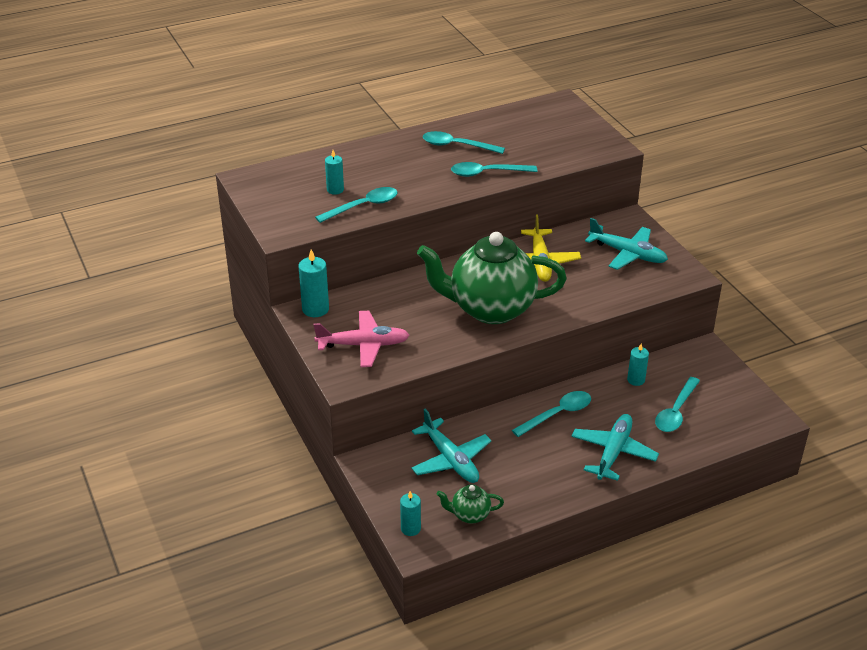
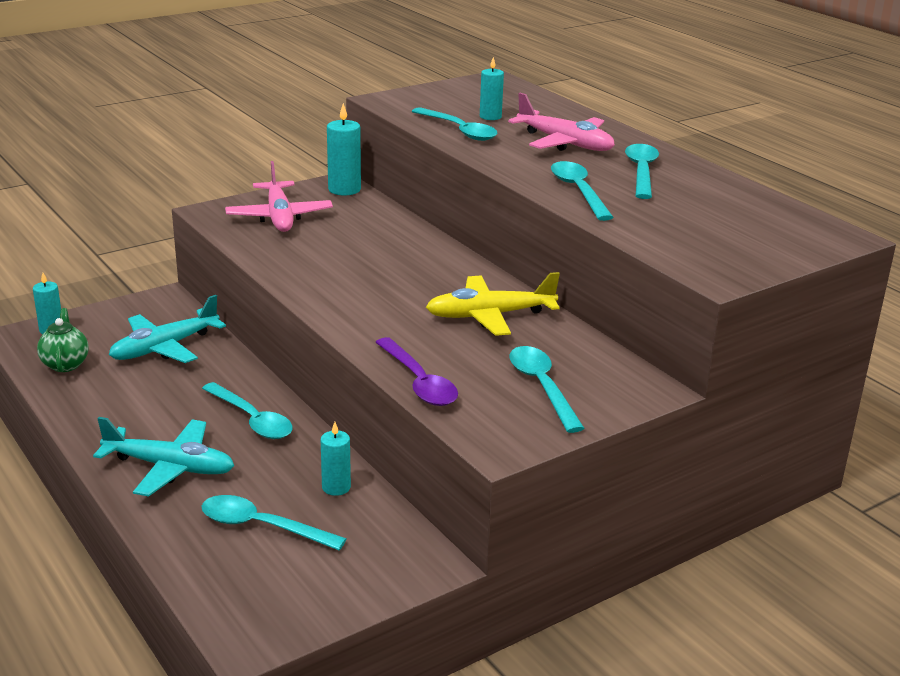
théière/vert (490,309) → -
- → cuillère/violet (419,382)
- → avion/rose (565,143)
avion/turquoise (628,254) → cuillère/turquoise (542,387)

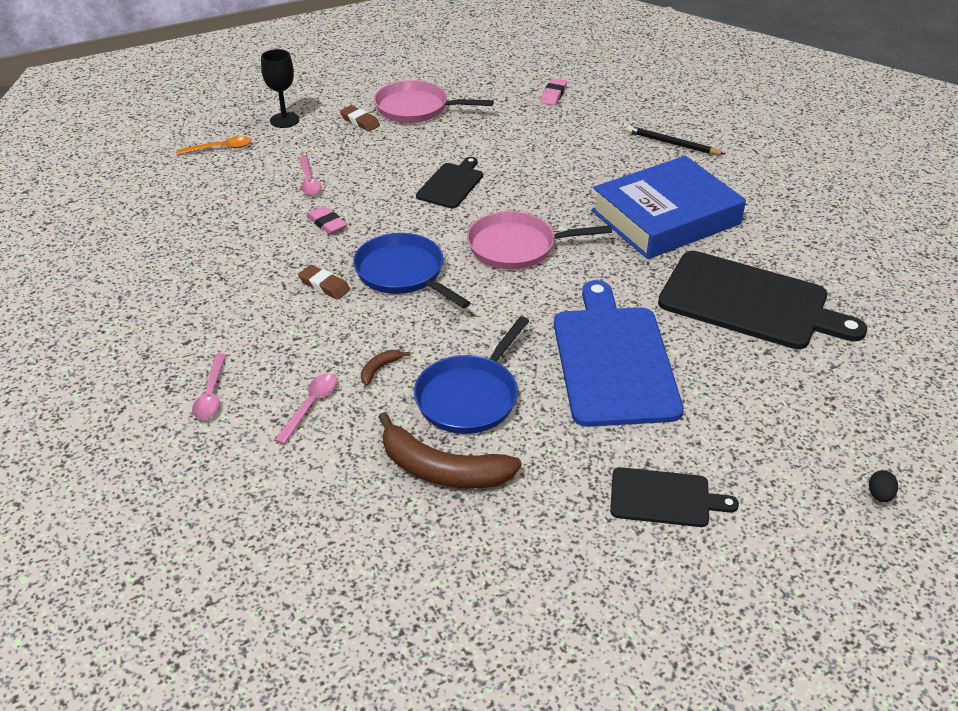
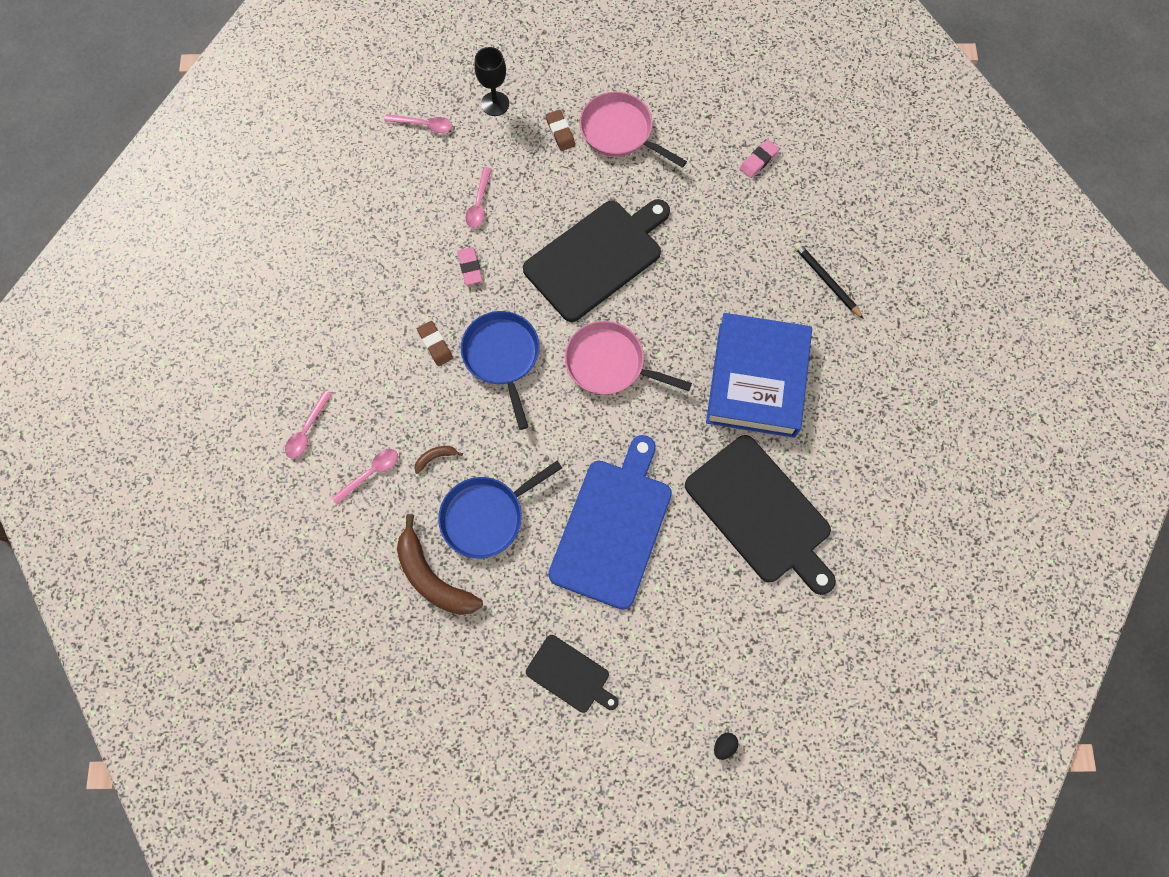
cuillère/orange (220,148) → cuillère/rose (424,125)
livre/bleu (665,217) → livre/bleu (756,379), 75 degrees counterclockwise
planche à découper/noir (451,184) → planche à découper/noir (597,257), x1.91

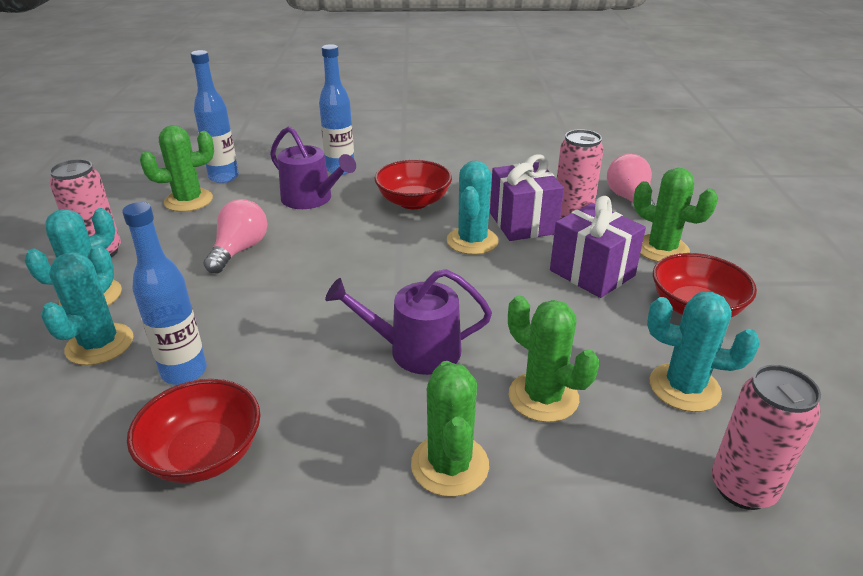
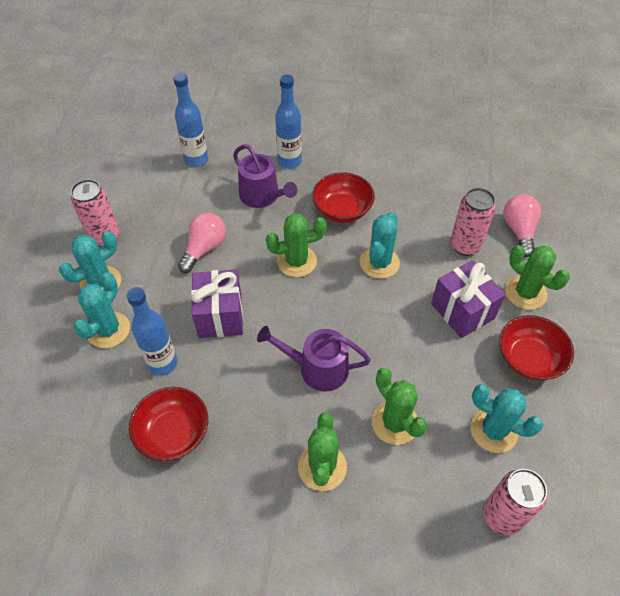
cactus/vert (188,200) → cactus/vert (296,261), move
cadeau/violet (523,223) → cadeau/violet (220,316), move

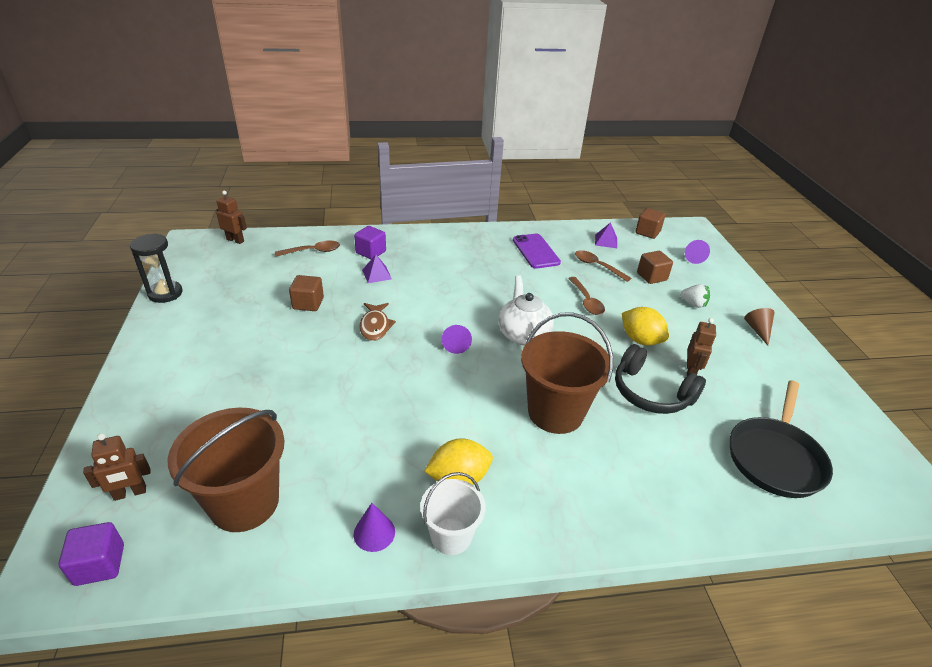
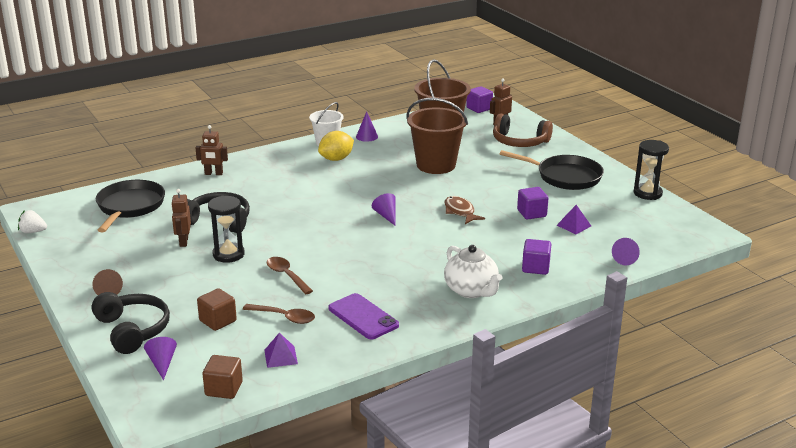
cuillère/marron (313,251) → -
- → casque audio/noir (132,330)
- → casque audio/marron (519,141)
- → poêle/noir (565,177)
- → cône/violet (626,258)
robot/marron (235,240) → robot/marron (213,174), move
pyramide/violet (377,274) → pyramide/violet (574,225), move
théière/blanc (523,334) → théière/blanc (471,290), move
seau/marron (555,412) → seau/marron (436,165), move
fraise/blanc (693,304) → fraise/blanc (33,232), move
citron/jaune (640,340) → sablier/noir (228,254)
cube/marron (308,303) → cube/violet (531,213)

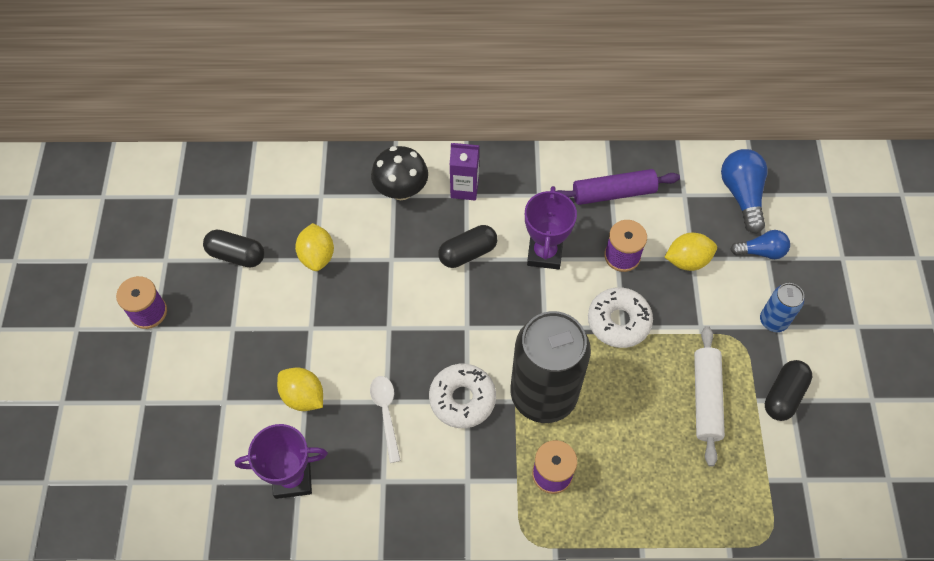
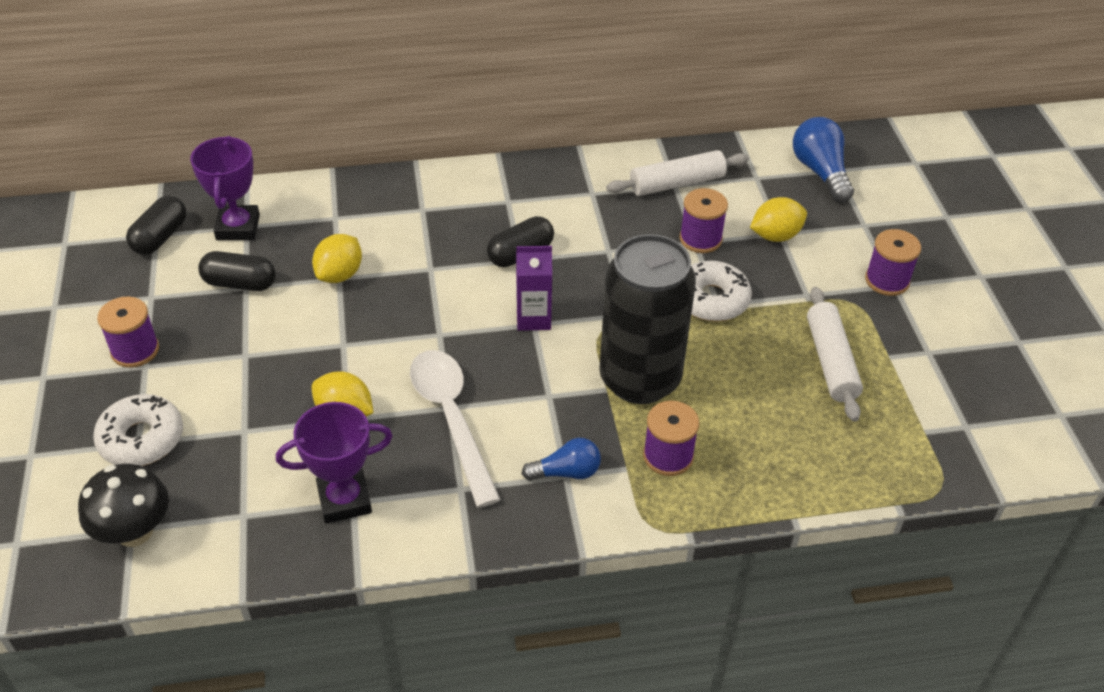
champignon/noir (401,190) → champignon/noir (134,532), move
beignet/blanc (462,399) → beignet/blanc (141,439), move
brique de lait/violet (464,188) → brique de lait/violet (533,318), move
trophée/violet (544,253) → trophée/violet (238,227), move
ampoule/bleu (761,251) → ampoule/bleu (566,472), move
gélule/noir (784,395) → gélule/noir (160,237), move
canette/bleu (773,321) → bobine/violet (887,280)
rouleau à pâtisserie/violet (613,193) → rouleau à pâtisserie/blanc (677,183)
citron/jaune (317,256) → citron/jaune (340,274), 45 degrees clockwise
cuillère/blanc (386,413) → cuillère/blanc (451,419), x1.75

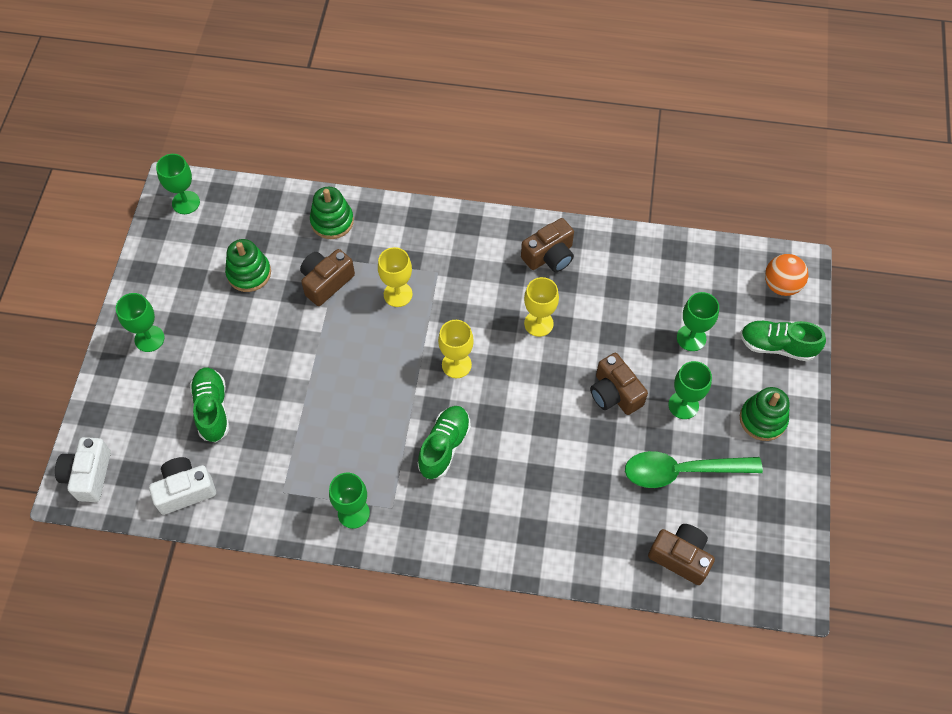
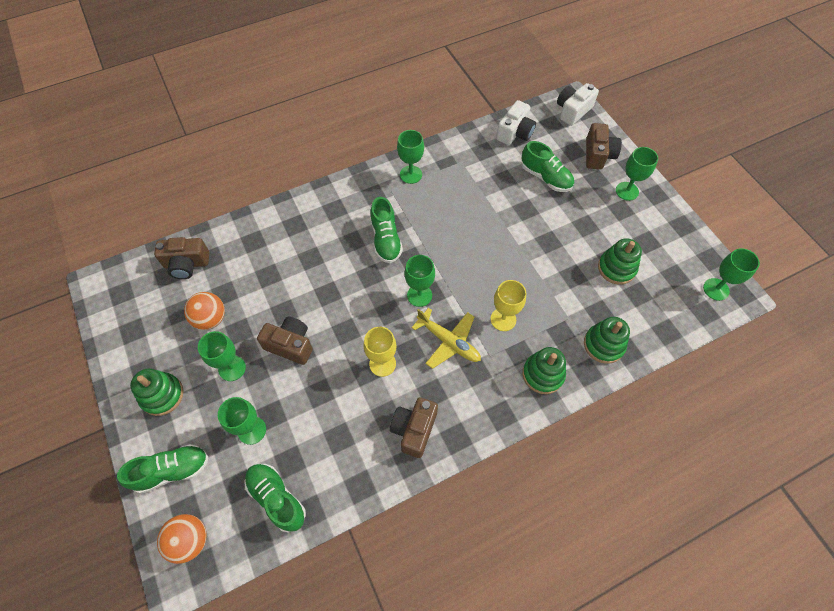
- → chaussure/vert (277,498)
- → avion/jaune (448,341)
- → jouet à empiler/vert (543,374)
appareil photo/marron (326,282) → appareil photo/marron (598,155), move
cuillère/vert (682,471) → balle/orange (210,319)
verre à pied/jaune (456,365) → verre à pied/vert (419,295)
appareil photo/blanc (88,475) → appareil photo/blanc (572,111), 105 degrees counterclockwise

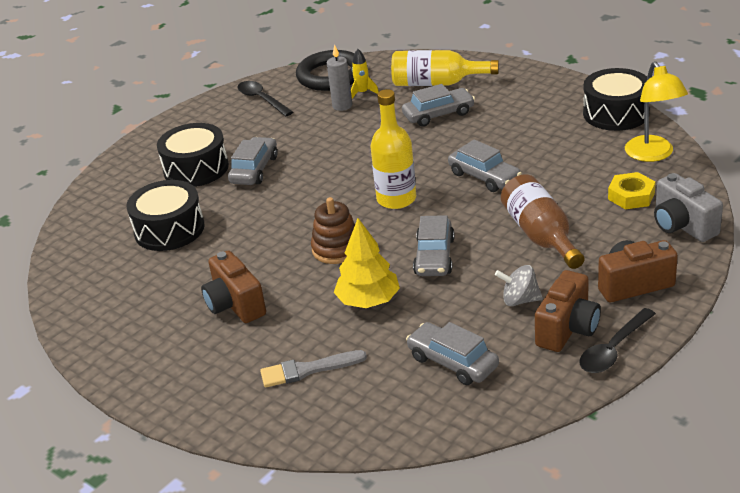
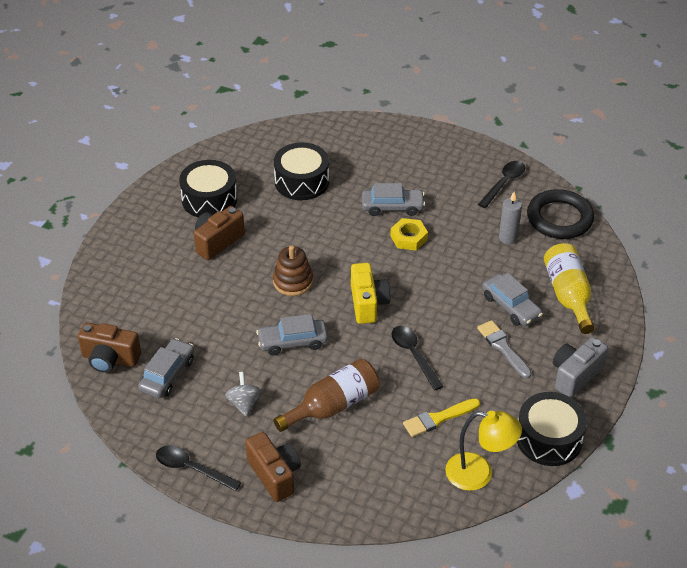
arbre/jaune (368,301) → -
fusée/jaune (362,93) → -
- → pinceau/jaune (438,418)
tambour/noir (196,168) → tambour/noir (209,199), move
pinceau/gris (307,370) → pinceau/gris (503,347), move
appareil photo/marron (567,329) → appareil photo/marron (110,359), move
écrou/jaune (631,196) → écrou/jaune (408,238), move
appareil photo/gris (682,226) → appareil photo/gris (575,375), move
bouteille/jaune (396,199) → appareil photo/jaune (368,303)
voiture/gris (484,177) → cuillère/noir (413,355)
lampe/jaune (653,155) → lampe/jaune (479,474), 135 degrees counterclockwise

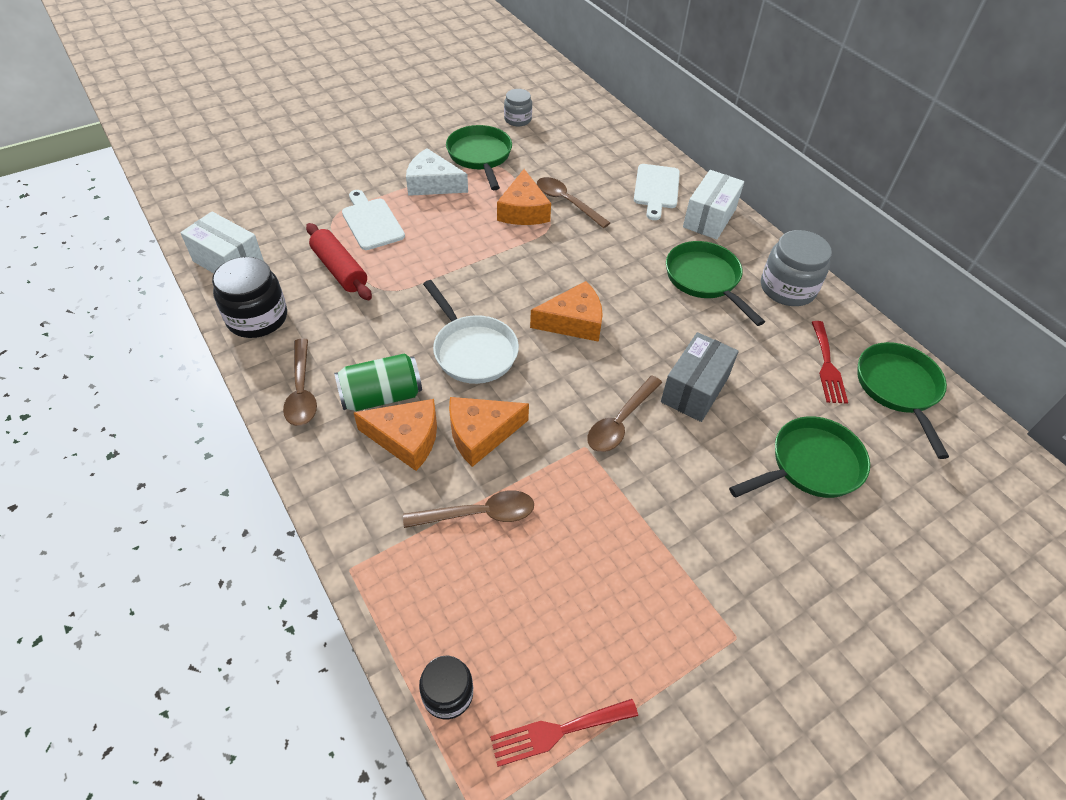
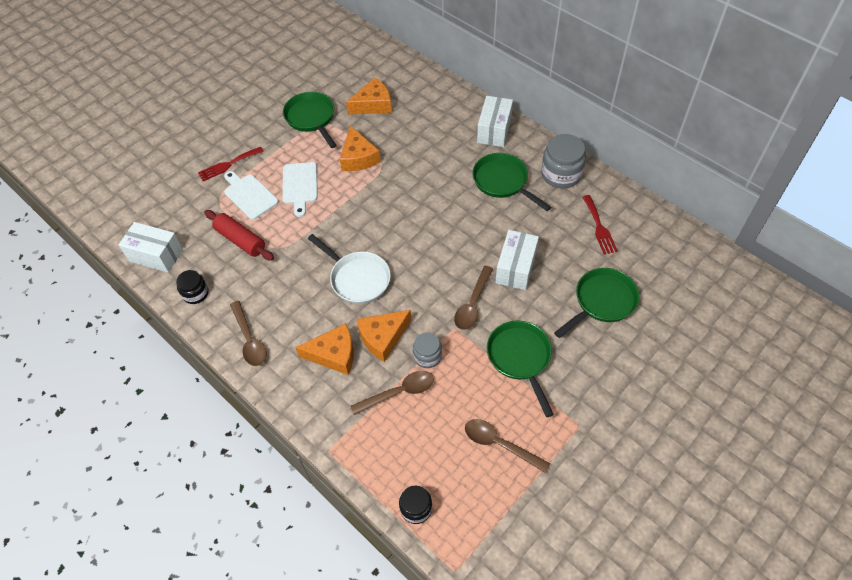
canette/vert (381,396) → -
fromage/blanc (432,184) → -
fourchette/rouge (557,731) → fourchette/rouge (228,165), move
bocal/gris (517,119) → bocal/gris (427,356), move
fromage/orange (573,322) → fromage/orange (373,104), move
cuillère/marron (566,202) → cuillère/marron (499,444), move
planche à découper/blanc (656,189) → planche à découper/blanc (300,186), move
poêle/vert (898,389) → poêle/vert (520,358), move
boîte/gris (695,390) → boîte/blanc (516,268)
bocal/noir (257,318) → bocal/noir (195,293), x0.60

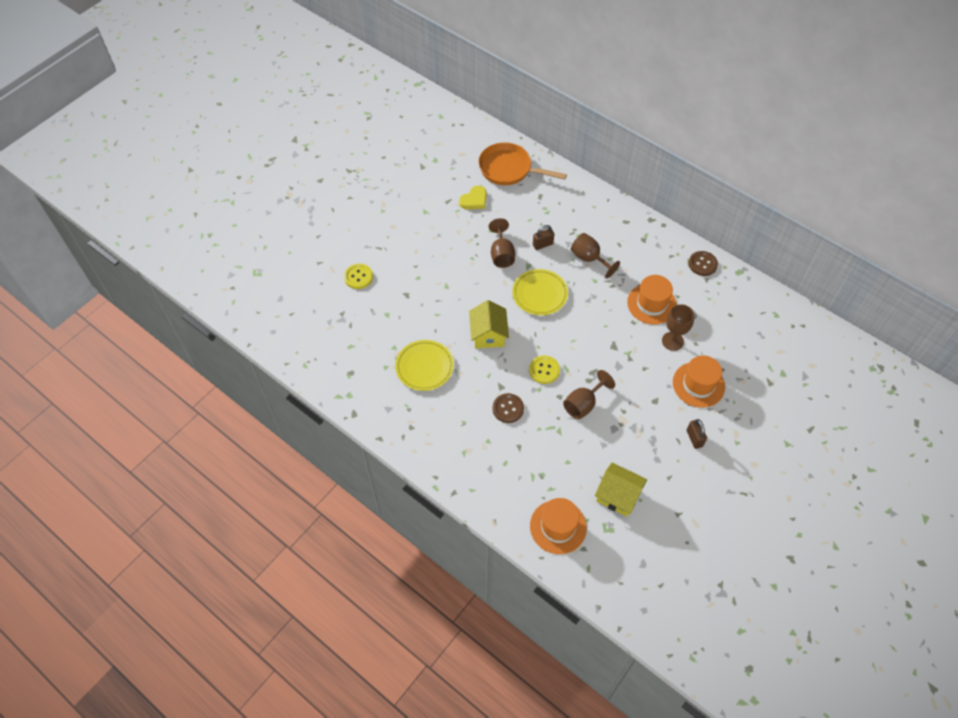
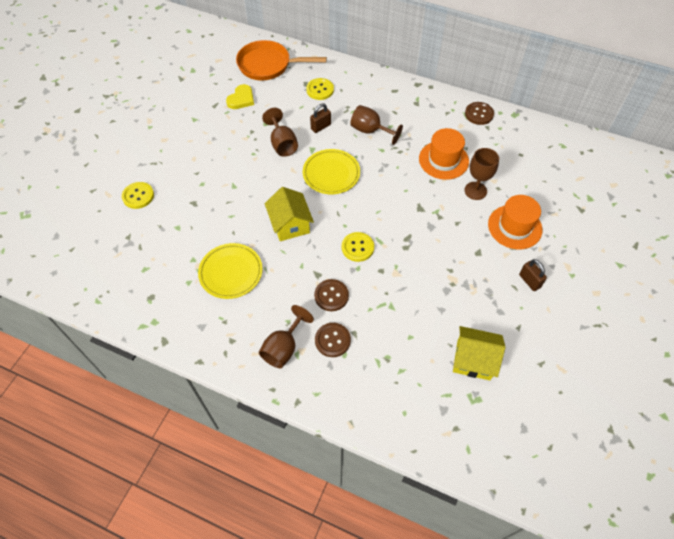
chapeau/orange (558,526) → -
- → bouton/jaune (320,90)
- → bouton/marron (332,340)
verre à pied/marron (583,404) → verre à pied/marron (283,348), move

